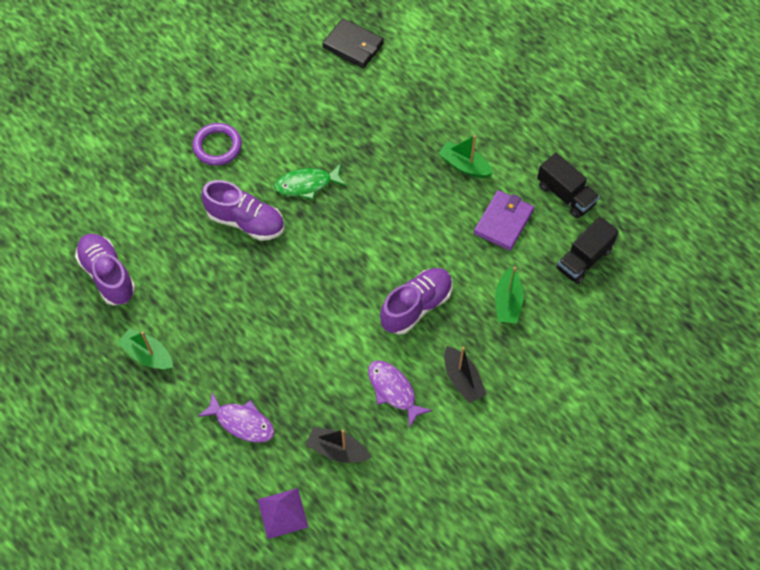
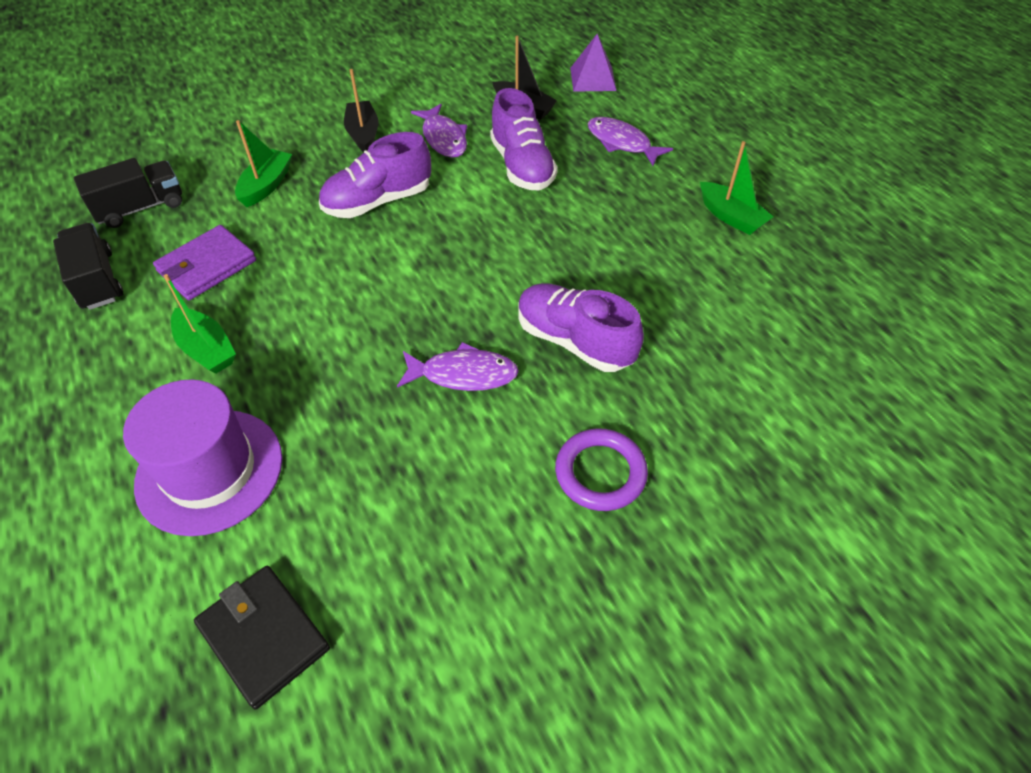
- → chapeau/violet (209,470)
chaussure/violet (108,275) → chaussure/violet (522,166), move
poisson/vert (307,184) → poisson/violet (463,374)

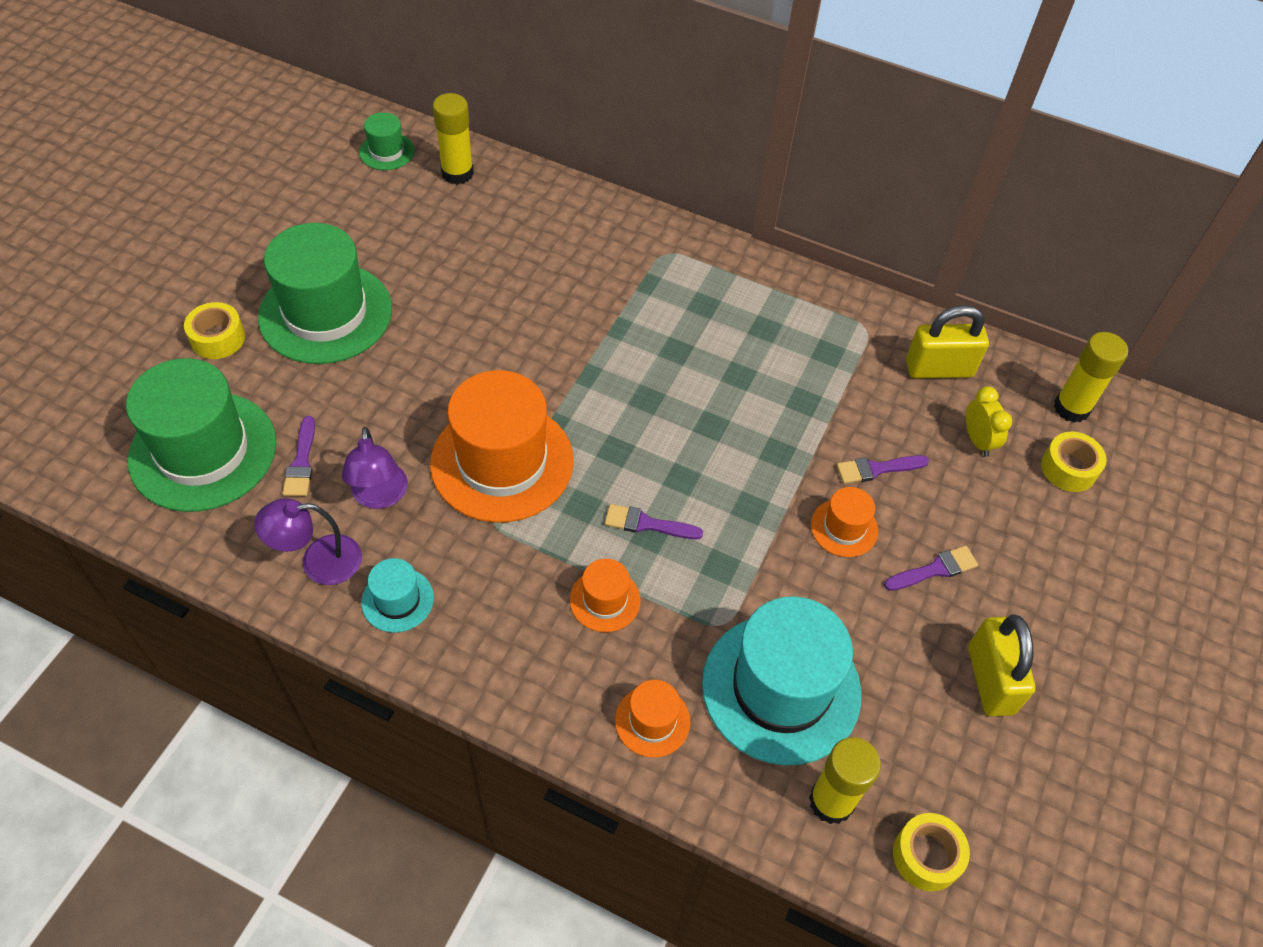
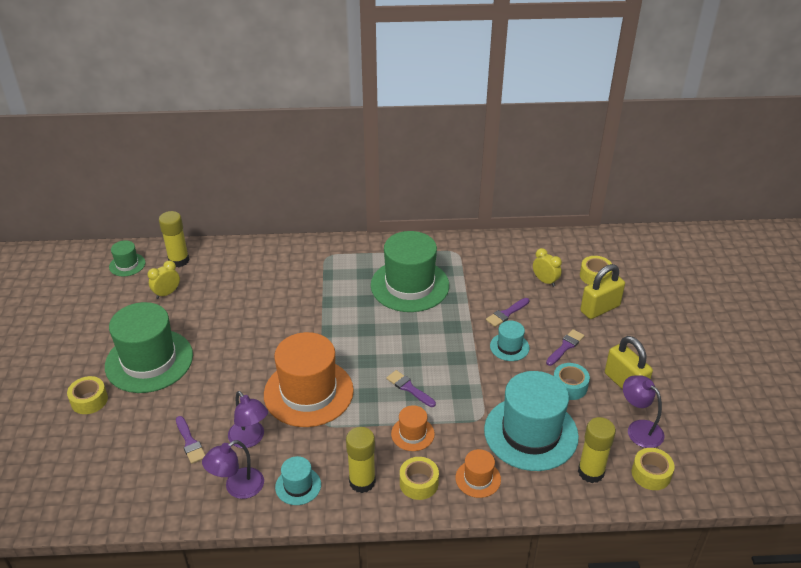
- → réveil/jaune (167,293)
- → ruban adhésif/jaune (418,483)
- → ruban adhésif/turquoise (569,386)
- → lampe/violet (639,429)
chapeau/vert (203,451) → chapeau/vert (409,285), move
cadenas/jaune (939,369) → cadenas/jaune (600,308), move
bâton de colle/jaune (1071,408) → bâton de colle/jaune (362,482), move
chapeau/orange (844,528) → chapeau/turquoise (509,347)
pinceau/violet (647,524) → pinceau/violet (409,388), 60 degrees clockwise

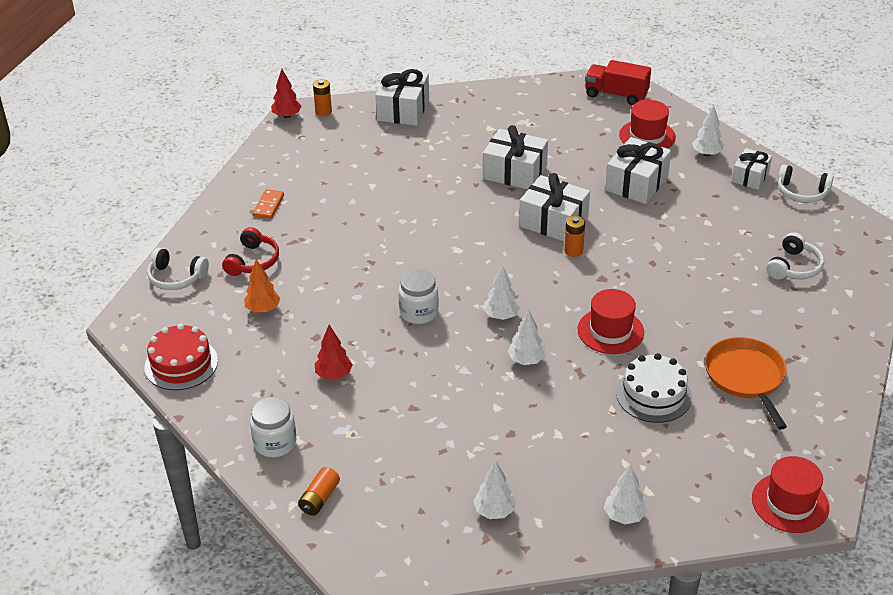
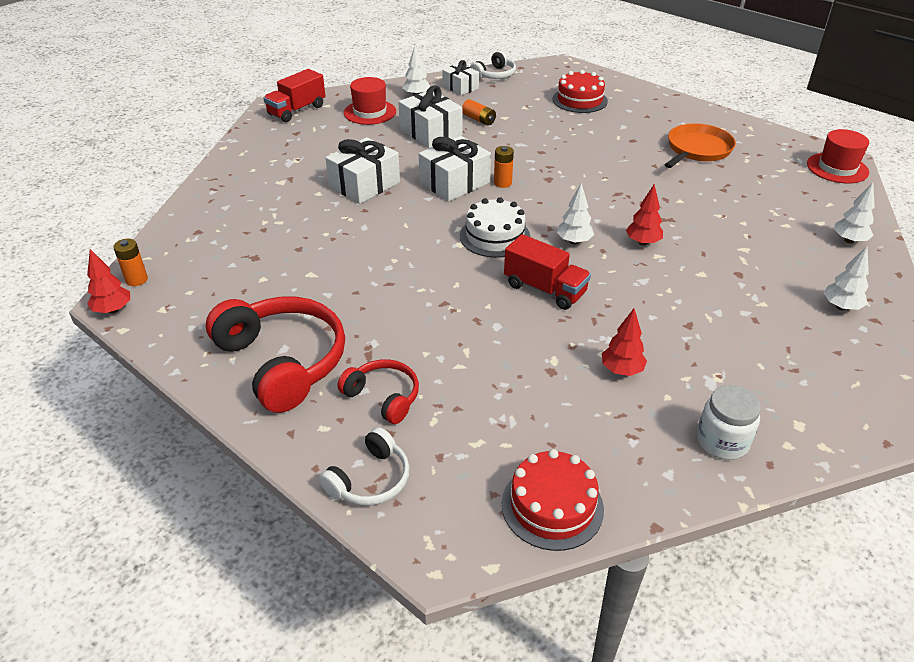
arbre/orange (263,309) → -
cadeau/blanc (403,109) → -
chapeau/rouge (610,331) → -
pile/orange (319,498) → pile/orange (478,119), move
gâteau/blanc (653,395) → gâteau/blanc (494,236), move
domino/orange (268,206) → casque audio/rouge (283,362)
bocal/blanc (419,312) → camion/rouge (545,289)
casque audio/blanc (794,267) → gâteau/rouge (579,100)
arbre/blanc (526,360) → arbre/rouge (642,242)
poêle/orange (746,377) → poêle/orange (697,149), 120 degrees clockwise

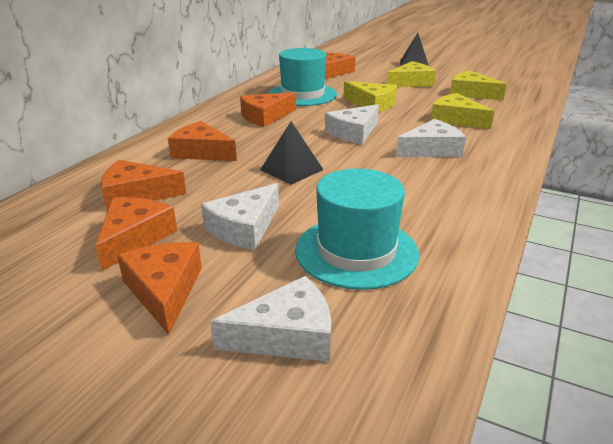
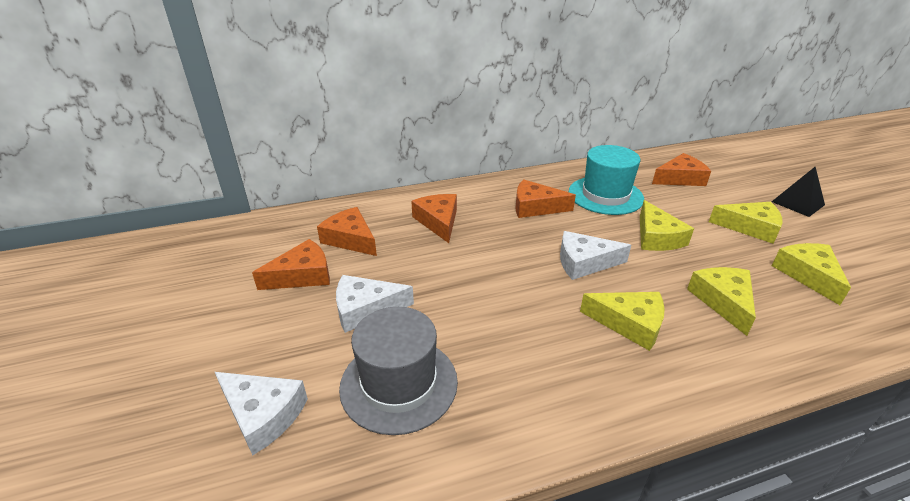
fromage/orange (164,290) → -
pyramide/noir (291,169) → -
chapeau/turquoise (356,251) → chapeau/gris (399,384)
fromage/blanc (432,150) → fromage/jaune (630,324)

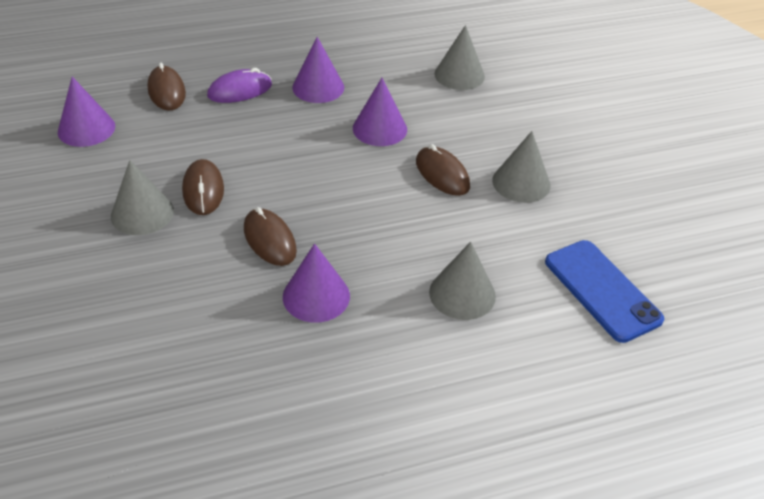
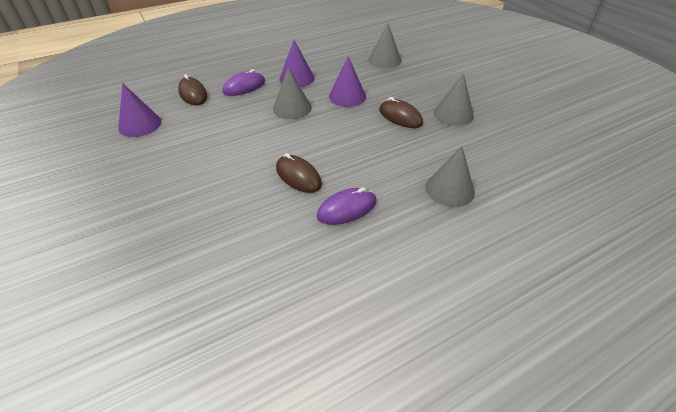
souris/marron (203,190) → -
téléphone/bleu (602,290) → -
cône/gris (142,213) → cône/gris (292,108), move
cône/violet (316,296) → souris/violet (347,209)

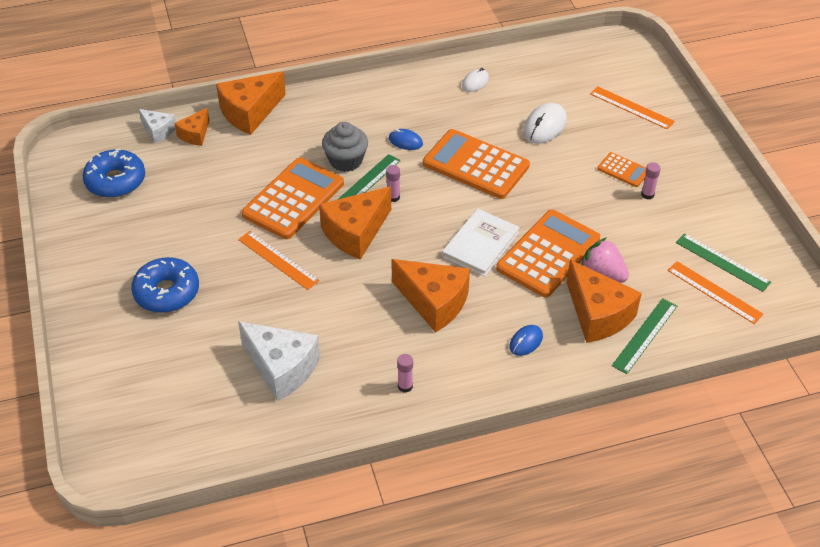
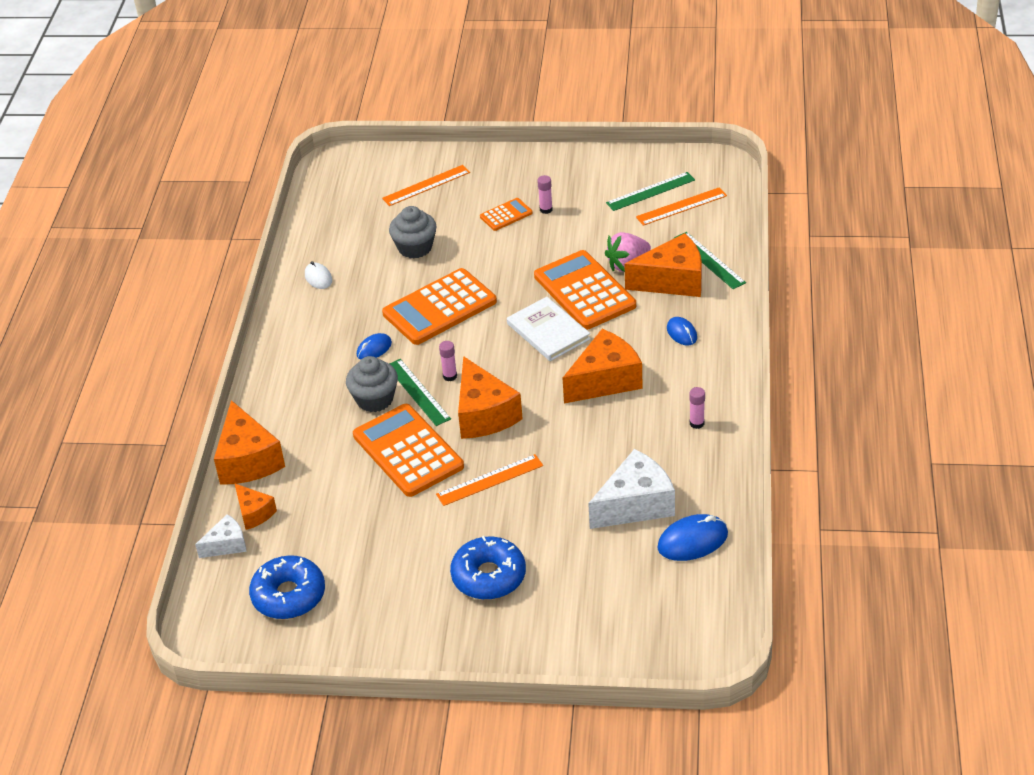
- → souris/bleu (692,541)
souris/blanc (545,126) → muffin/gris (415,247)

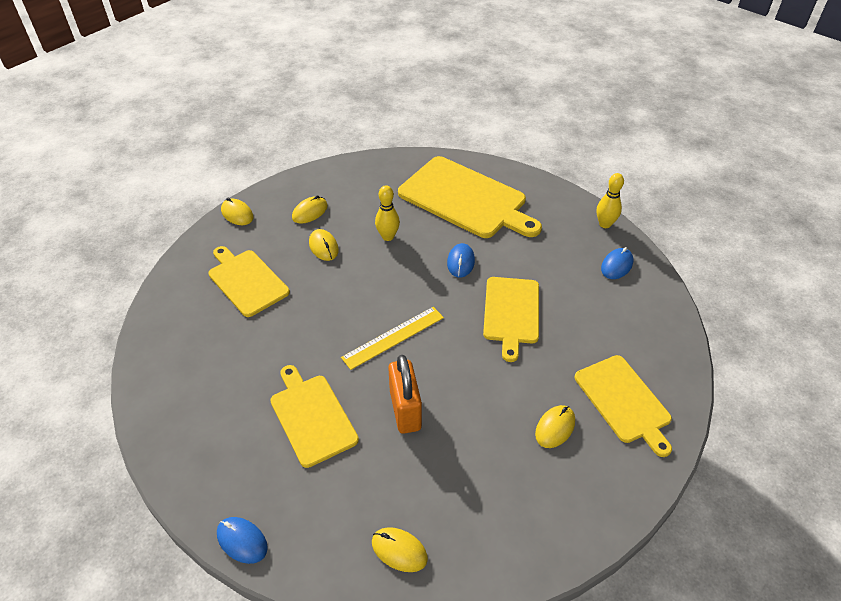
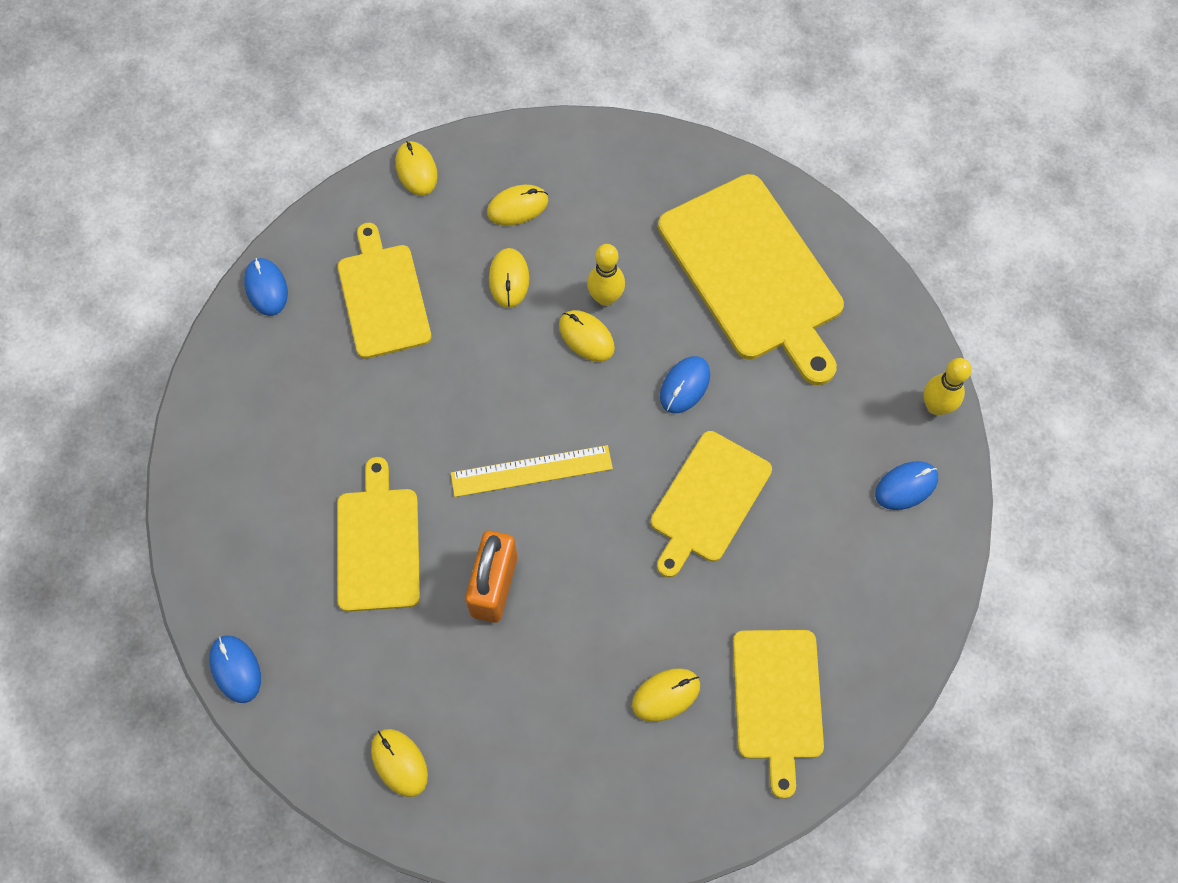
- → souris/bleu (266,288)
- → souris/jaune (586,337)

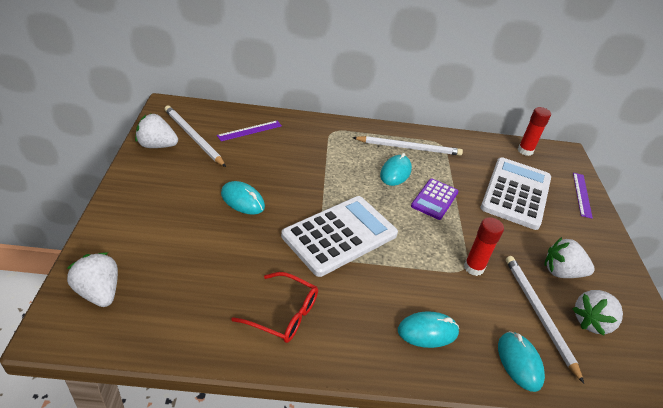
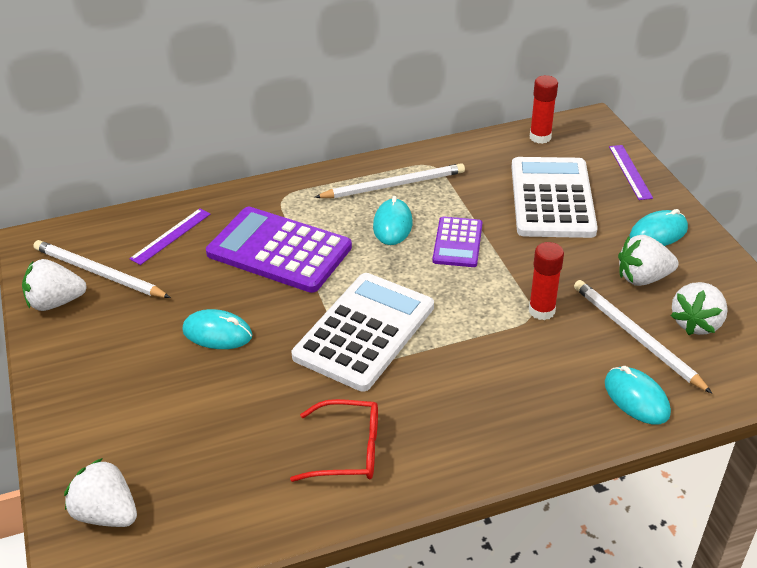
- → calculatrice/violet (279,250)
souris/turquoise (427,332) → souris/turquoise (658,233), move

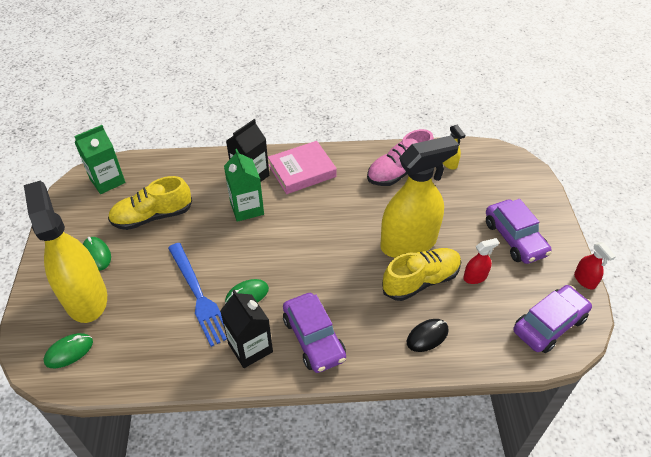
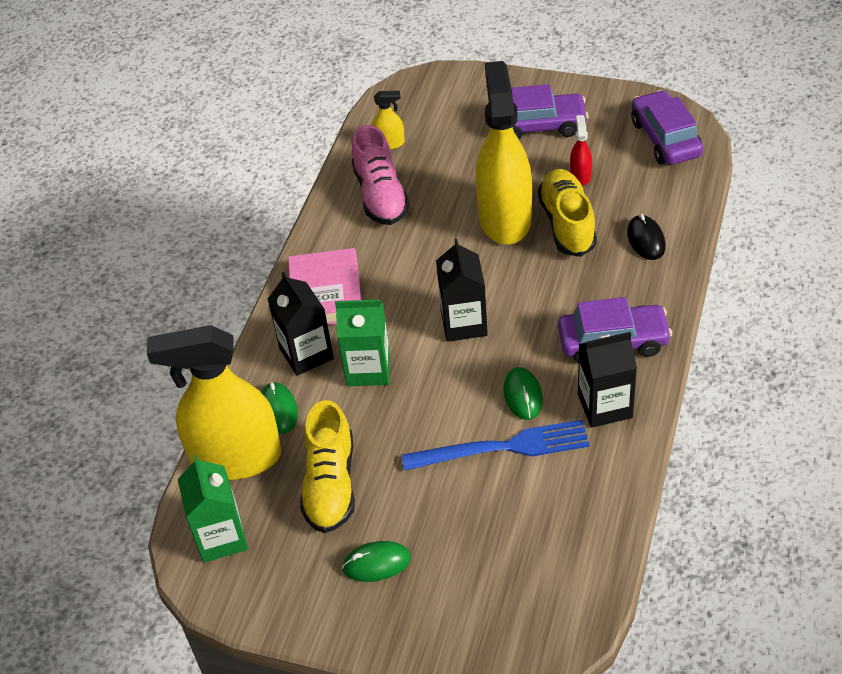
vaporisateur/rouge (584,280) → -
- → brique de lait/noir (464,323)
vaporisateur/jaune (86,298) → vaporisateur/jaune (236,458), move
souris/vert (69,352) → souris/vert (278,410), move

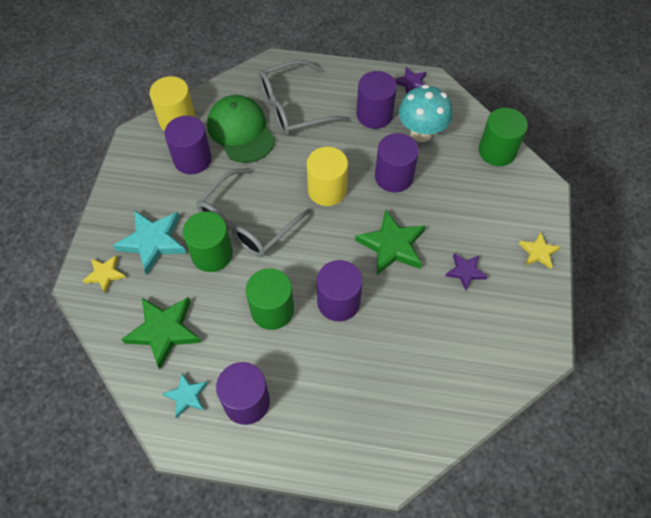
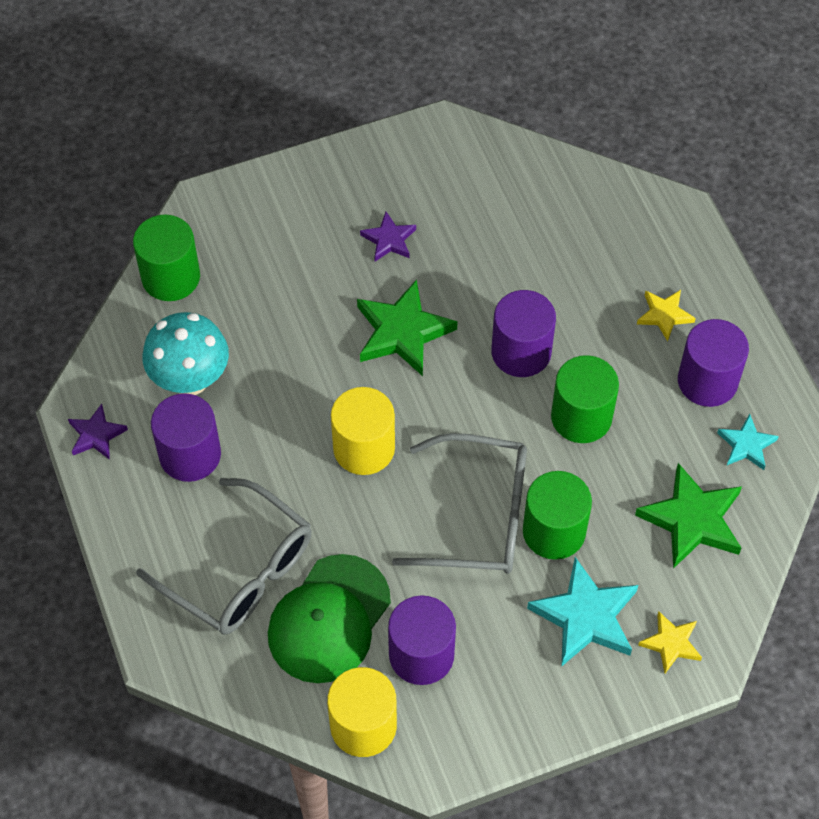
cylindre/violet (394,177) → -
étoile/jaune (538,252) → étoile/jaune (664,315), move

